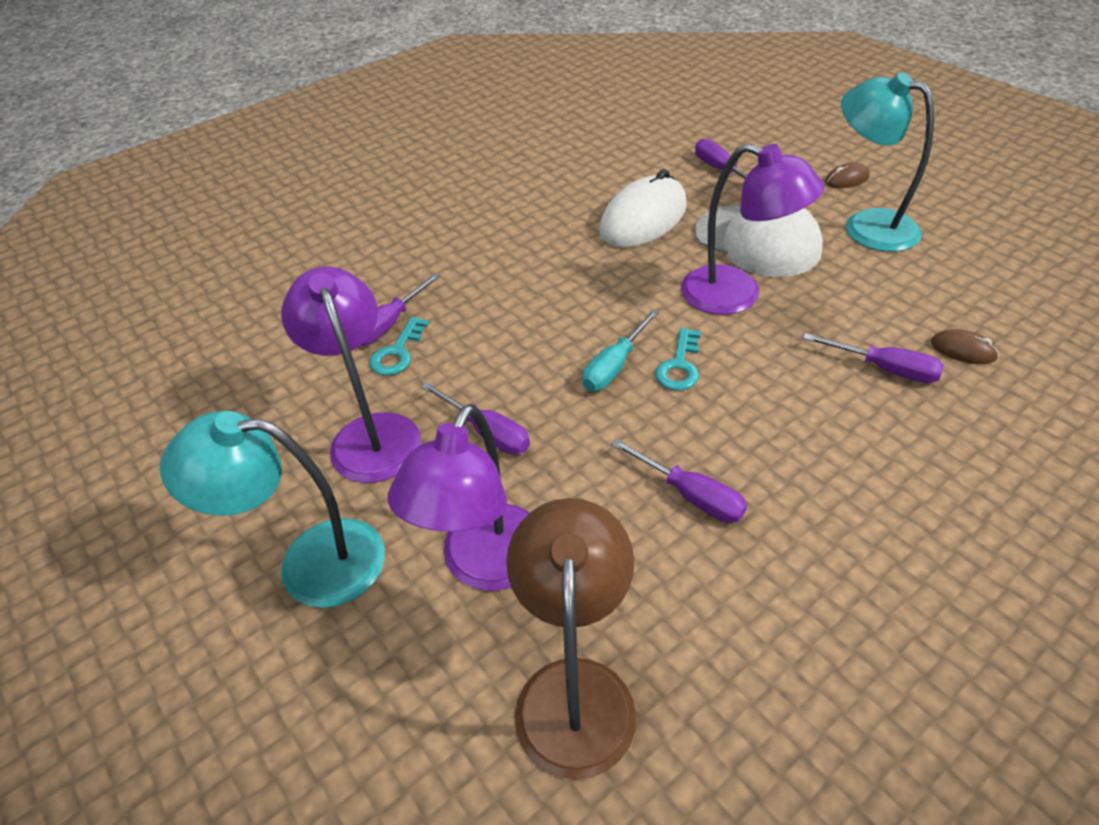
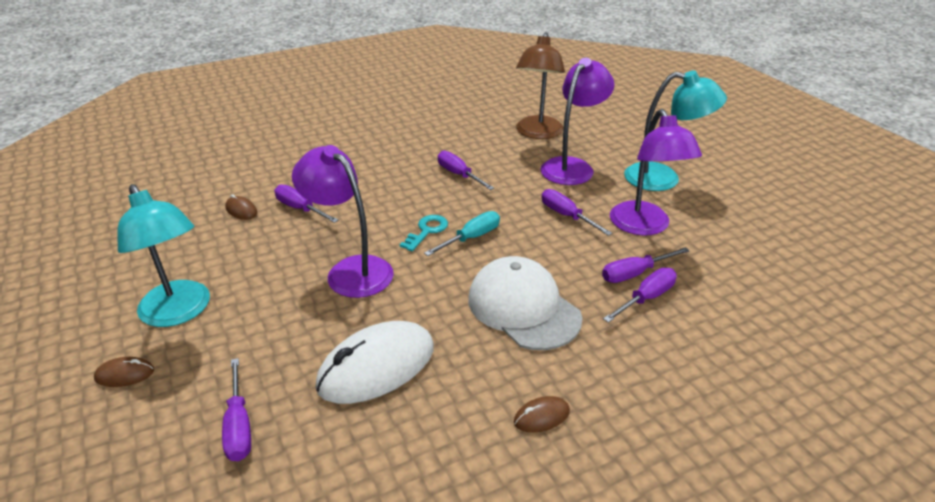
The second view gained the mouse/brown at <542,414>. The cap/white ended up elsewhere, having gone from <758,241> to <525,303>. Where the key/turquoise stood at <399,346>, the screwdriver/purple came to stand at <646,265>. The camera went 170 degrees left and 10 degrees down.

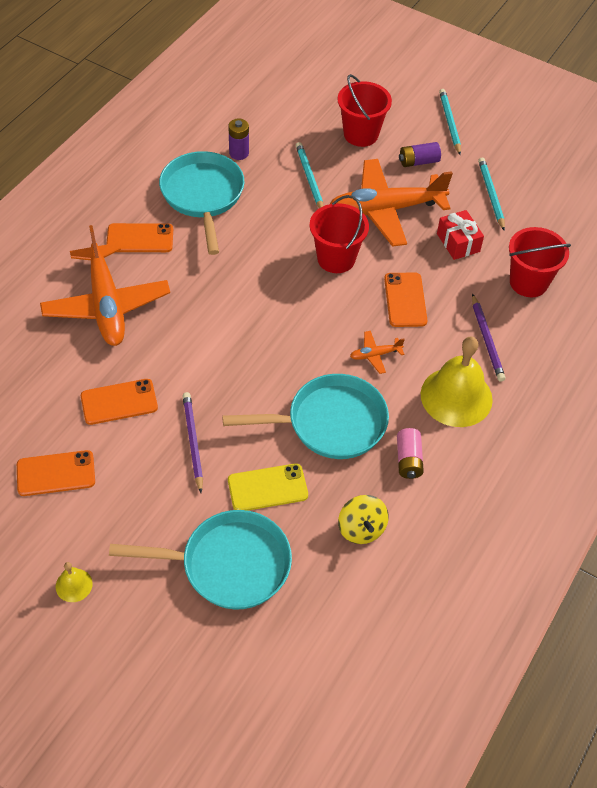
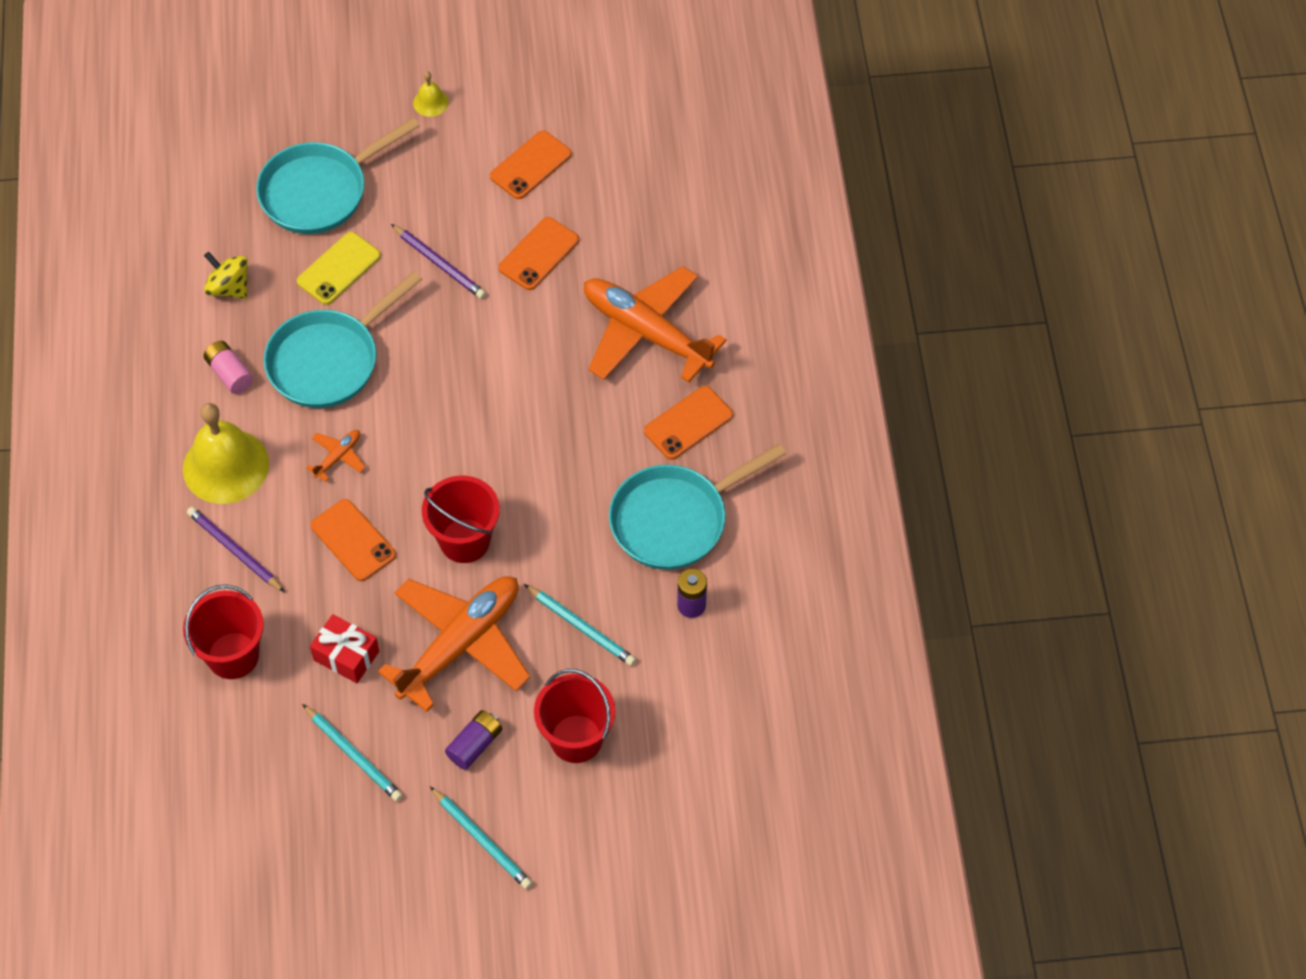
The pan/turquoise at <202,203> ended up facing another way, 105 degrees clockwise from before. The camera went 145 degrees right and 5 degrees up.

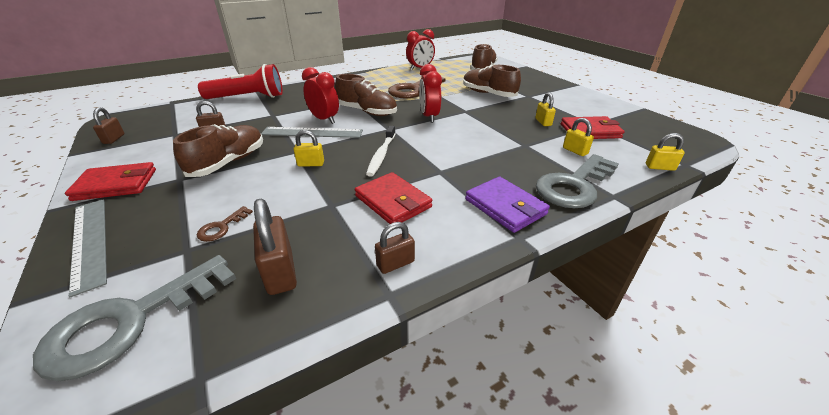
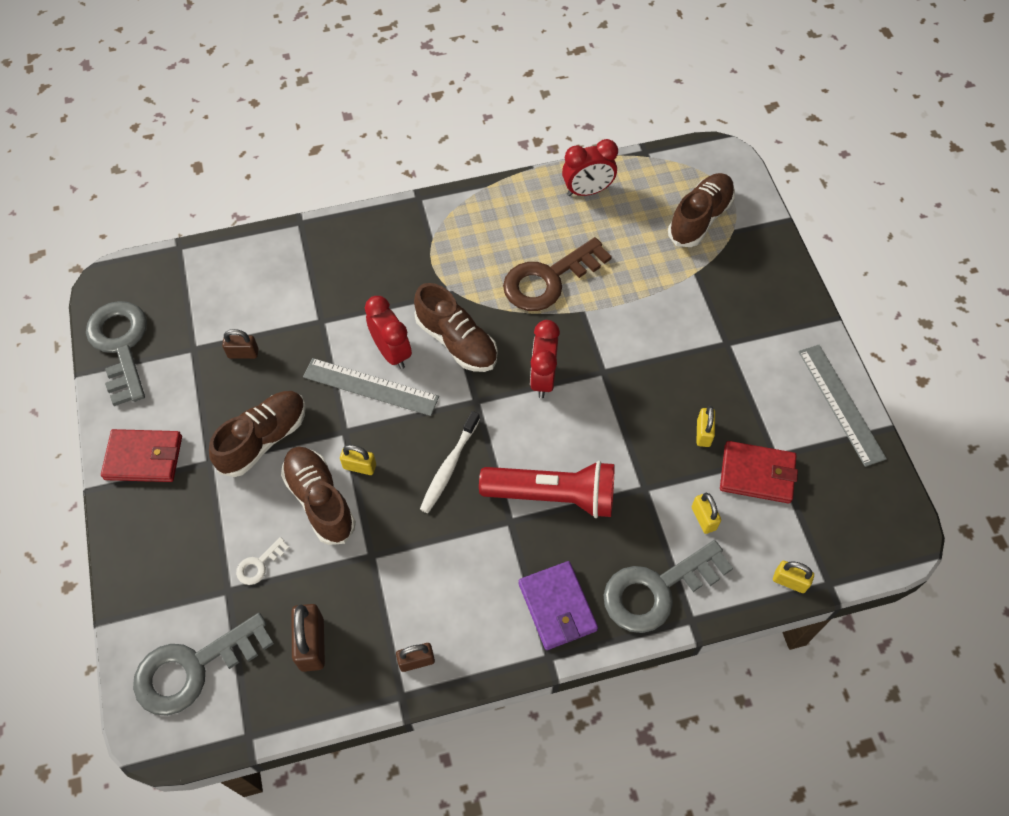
The second view lost the wallet/red at <393,198>. The ruler/grey ended up elsewhere, having gone from <88,248> to <843,406>. The flashlight/red ended up elsewhere, having gone from <240,81> to <546,489>. The shoe/brown ended up elsewhere, having gone from <492,81> to <318,496>. Where the padlock/brown stood at <109,125>, the key/grey came to stand at <116,353>. What was the key/brown at <225,224> turned into the key/white at <263,561>. The camera went 15 degrees right and 25 degrees up.

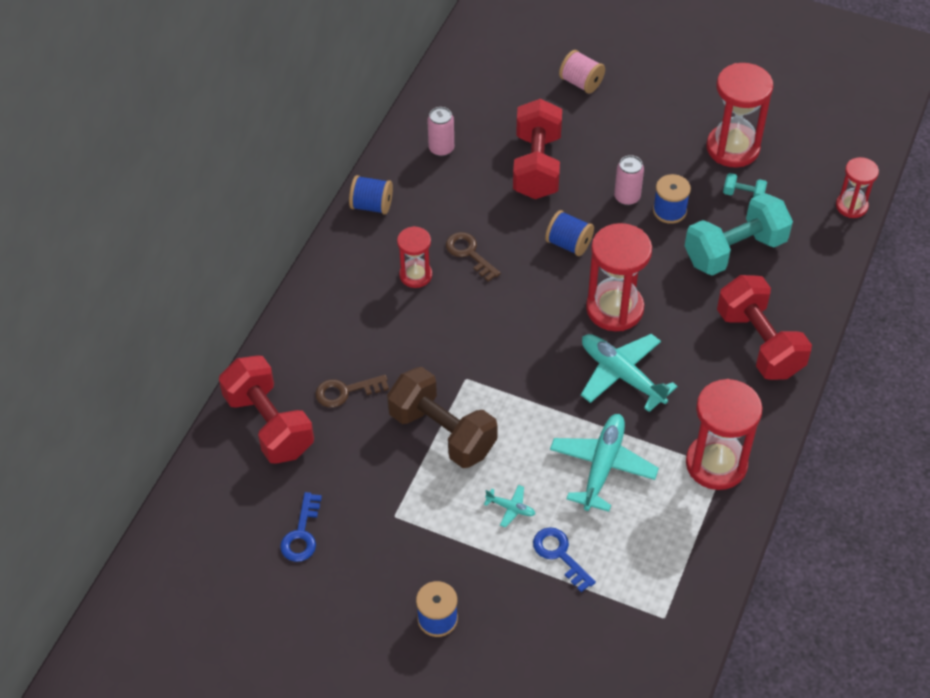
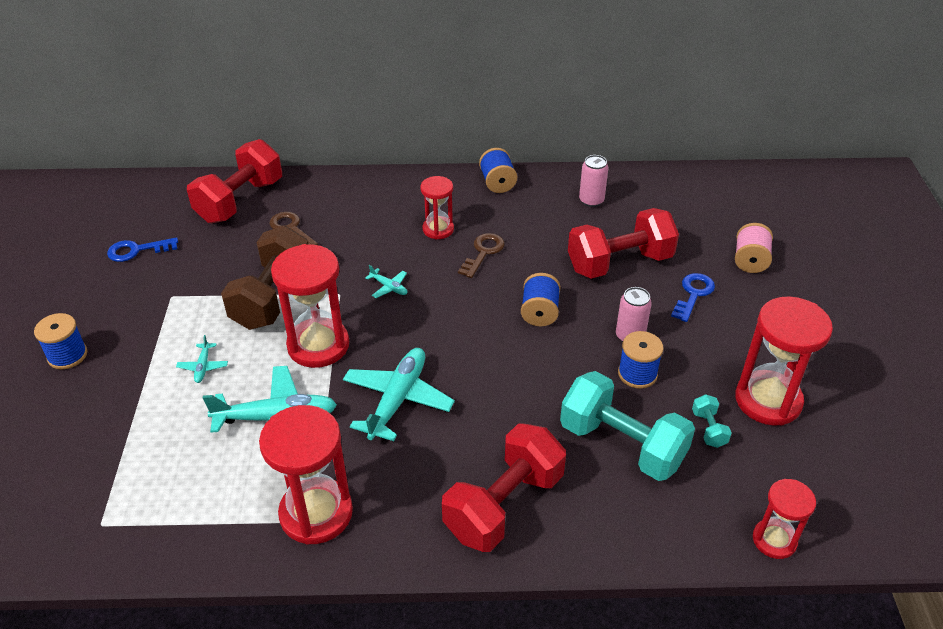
The second view gained the plane/turquoise at <386,281>. The key/blue ended up elsewhere, having gone from <564,559> to <693,297>. The hourglass/red ended up elsewhere, having gone from <619,277> to <310,306>. The camera went 65 degrees right and 10 degrees down.

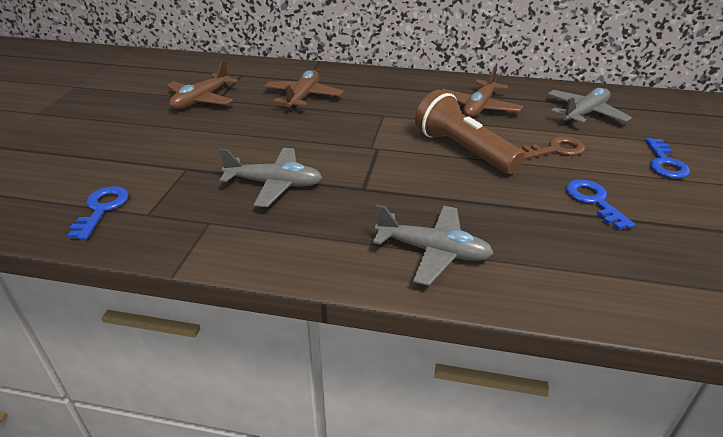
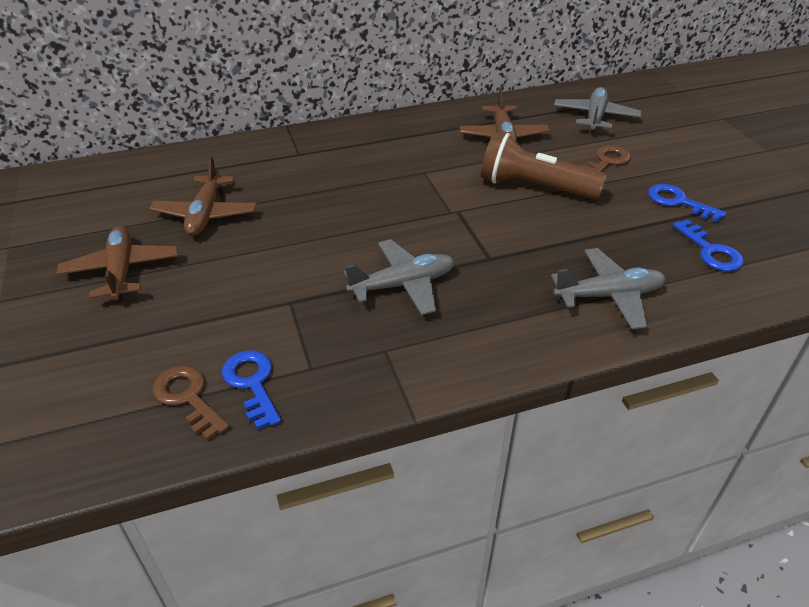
The second view gained the key/brown at <190,403>. The plane/brown ended up elsewhere, having gone from <304,91> to <117,264>. The key/blue ended up elsewhere, having gone from <667,158> to <708,245>. The camera went 30 degrees left and 5 degrees up.

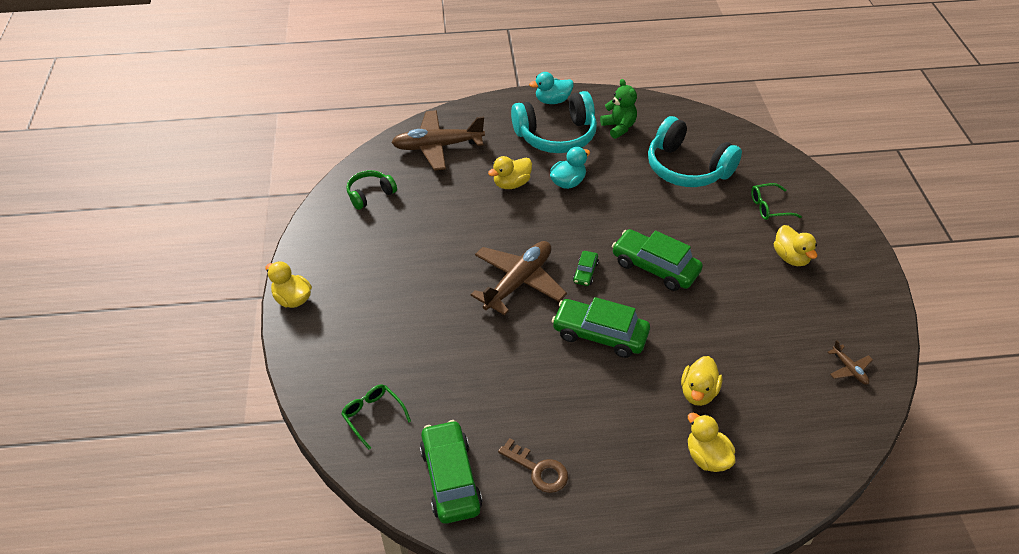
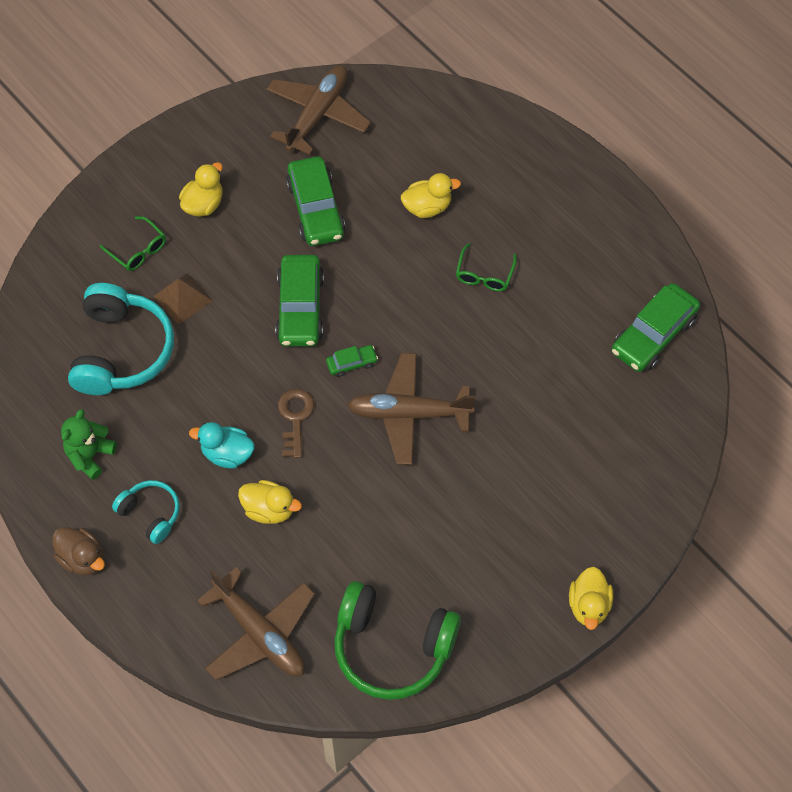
The second view lost the duck/yellow at <712,442>. The second view gained the pyramid/brown at <183,299>. The glasses/green ended up elsewhere, having gone from <376,417> to <486,267>. The key/brown ended up elsewhere, having gone from <533,465> to <296,423>. The car/green ended up elsewhere, having gone from <601,327> to <316,201>. What was the duck/turquoise at <551,88> turned into the duck/brown at <78,551>. The size of the headphones/green at <371,190> changed by a factor of 1.87. The size of the headphones/turquoise at <554,122> changed by a factor of 0.53. The size of the plane/brown at <850,362> changed by a factor of 2.28. The camera went 125 degrees left and 15 degrees up.

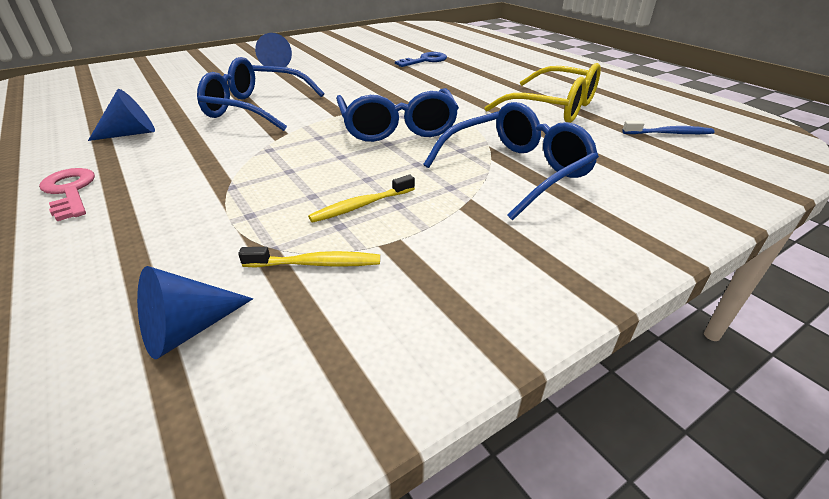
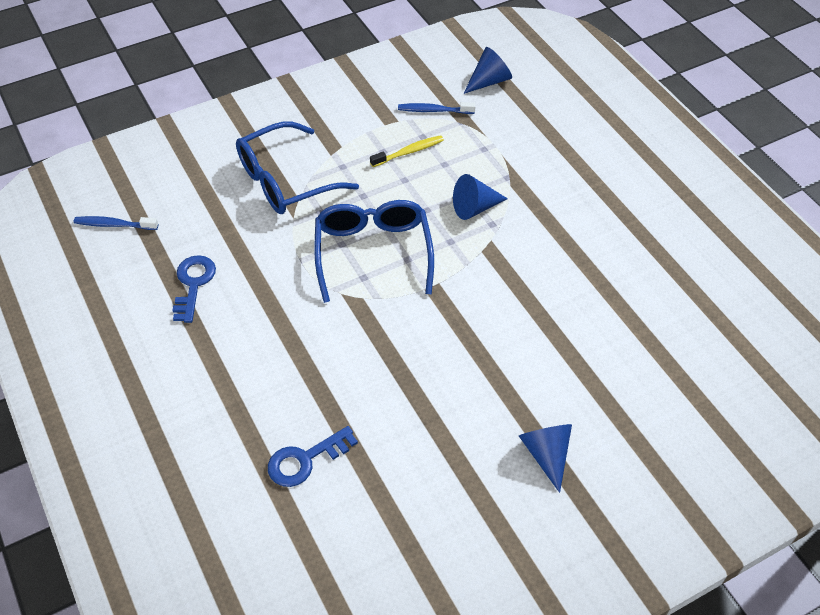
The second view lost the key/pink at <67,194>. The second view lost the glasses/blue at <261,94>. The cone/blue ended up elsewhere, having gone from <121,115> to <480,197>. Where the glasses/yellow stood at <543,93>, the key/blue came to stand at <194,289>. What was the toothbrush/yellow at <309,257> turned into the toothbrush/blue at <437,108>. The camera went 175 degrees left and 15 degrees up.

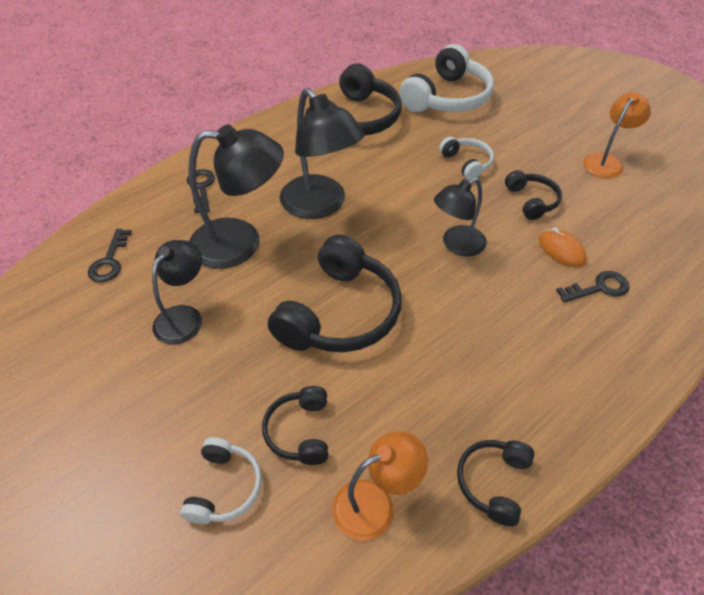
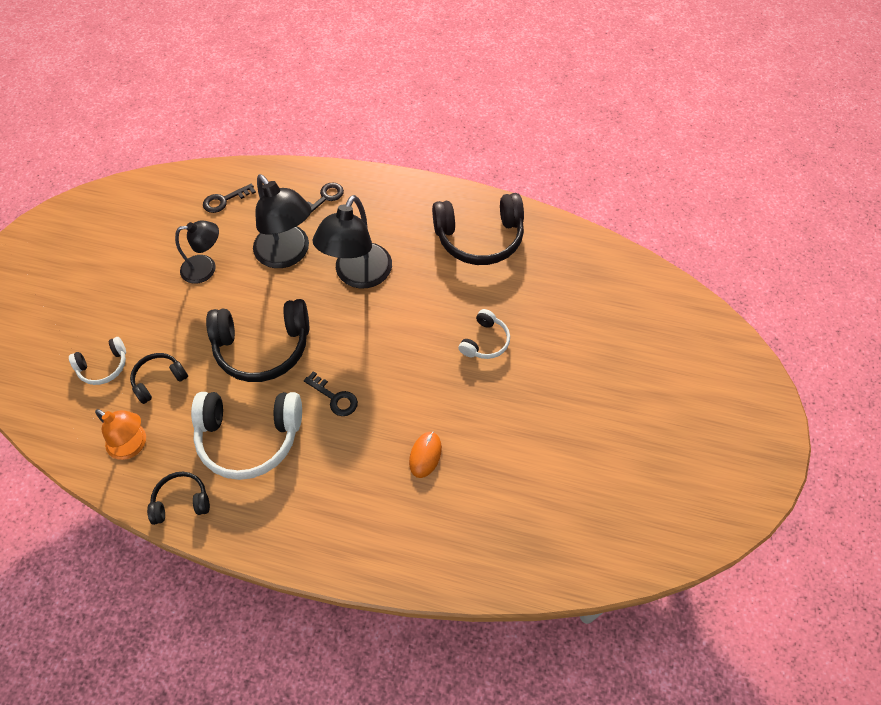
The second view lost the lamp/black at <460,217>. The second view lost the headphones/black at <533,195>. The second view lost the lamp/orange at <617,135>. The headphones/white ended up elsewhere, having gone from <446,78> to <246,436>. The key/black ended up elsewhere, having gone from <593,287> to <331,393>. The camera went 55 degrees right and 10 degrees up.

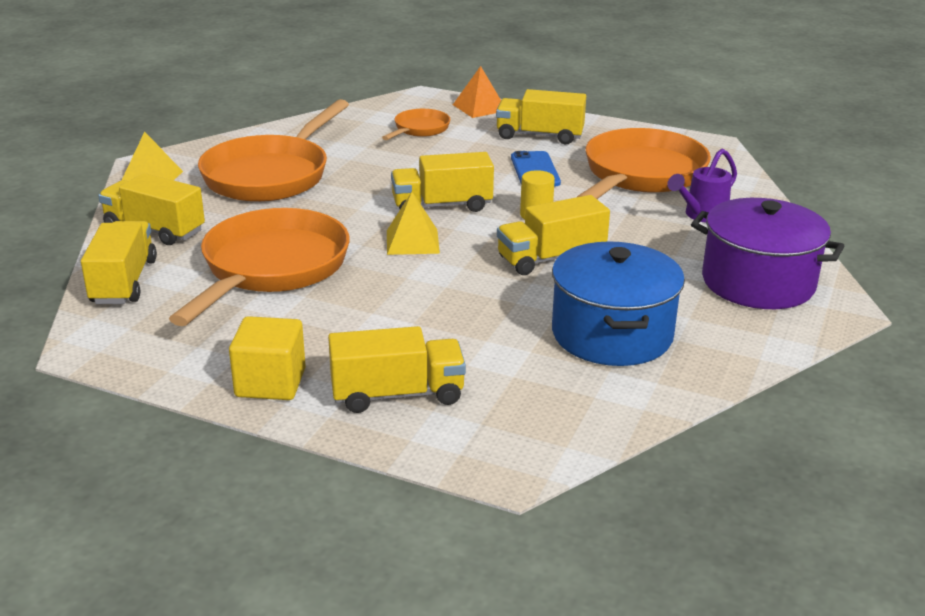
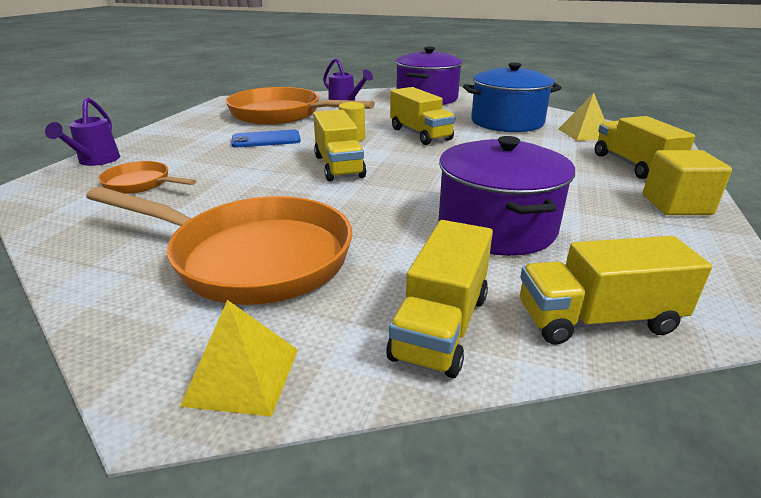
The second view lost the truck/yellow at <541,116>. The pyramid/yellow ended up elsewhere, having gone from <413,223> to <582,117>. Where the pan/orange stood at <259,267>, the pot/purple came to stand at <506,196>. Where the pyramid/orange stood at <477,92>, the watering can/purple came to stand at <82,131>. The camera went 95 degrees left and 0 degrees up.

